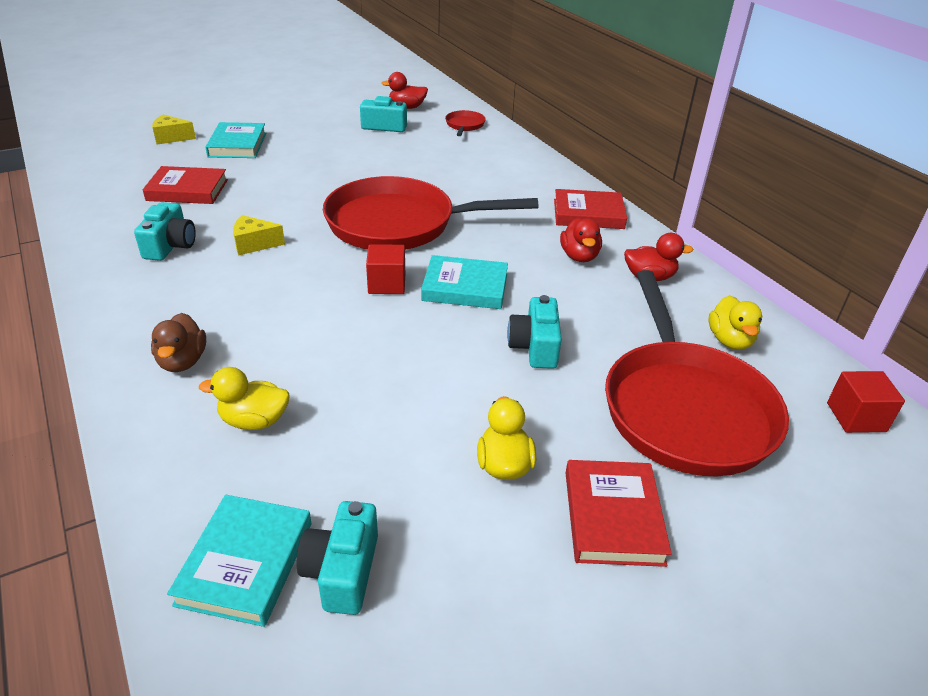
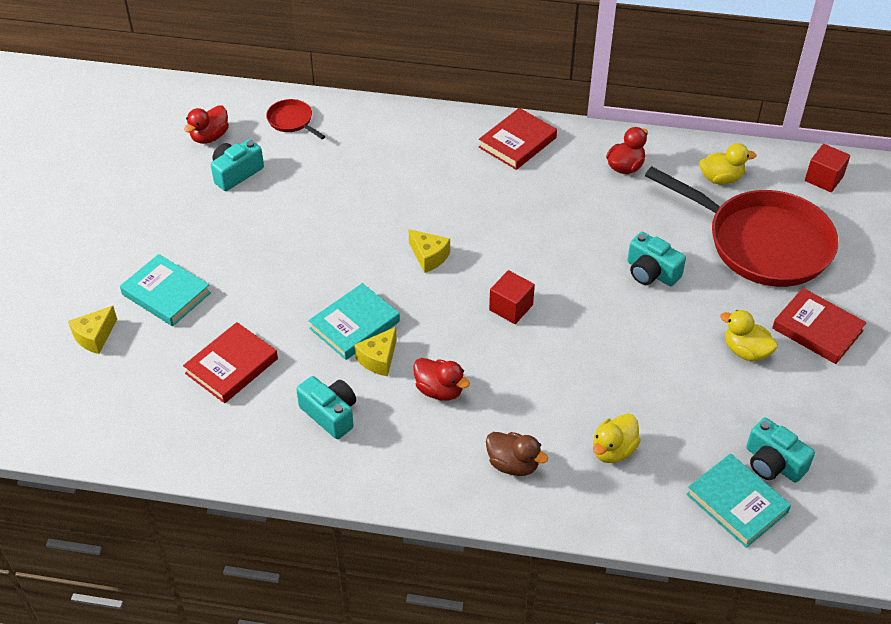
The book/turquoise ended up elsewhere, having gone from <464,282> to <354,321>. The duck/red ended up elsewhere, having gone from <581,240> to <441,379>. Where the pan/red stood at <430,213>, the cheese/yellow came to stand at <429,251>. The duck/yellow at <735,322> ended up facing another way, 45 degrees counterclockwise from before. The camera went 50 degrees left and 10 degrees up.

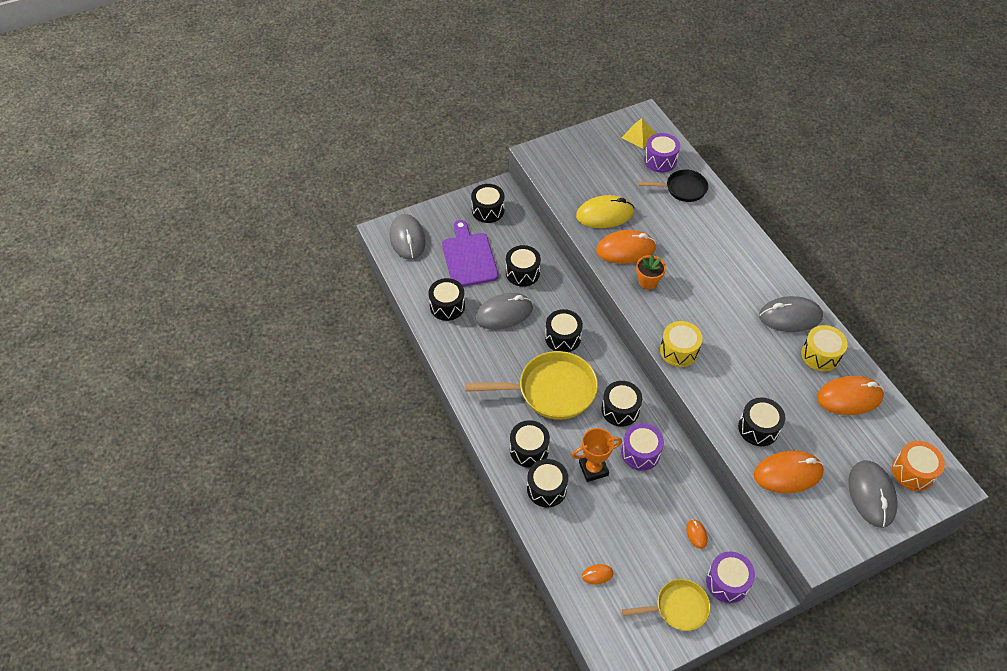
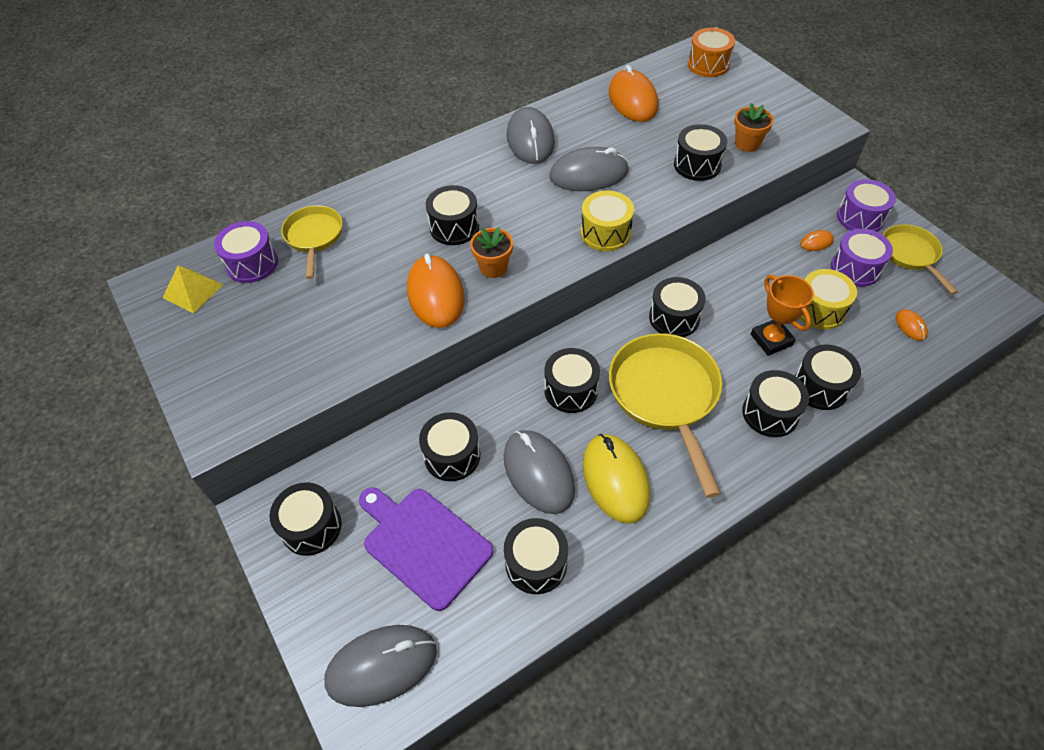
The second view gained the drum/black at <452,215>. The mouse/yellow ended up elsewhere, having gone from <605,211> to <616,479>. The drum/purple ended up elsewhere, having gone from <642,447> to <862,258>. The drum/yellow ended up elsewhere, having gone from <824,348> to <828,299>. The mouse/grey ended up elsewhere, having gone from <873,494> to <589,169>. Where the mouse/orange stood at <789,472>, the flower pot/orange came to stand at <754,127>. What was the pan/black at <673,185> turned into the pan/yellow at <312,242>. The cutting board/purple at <470,253> ended up facing another way, 60 degrees clockwise from before. The camera went 95 degrees left and 0 degrees up.

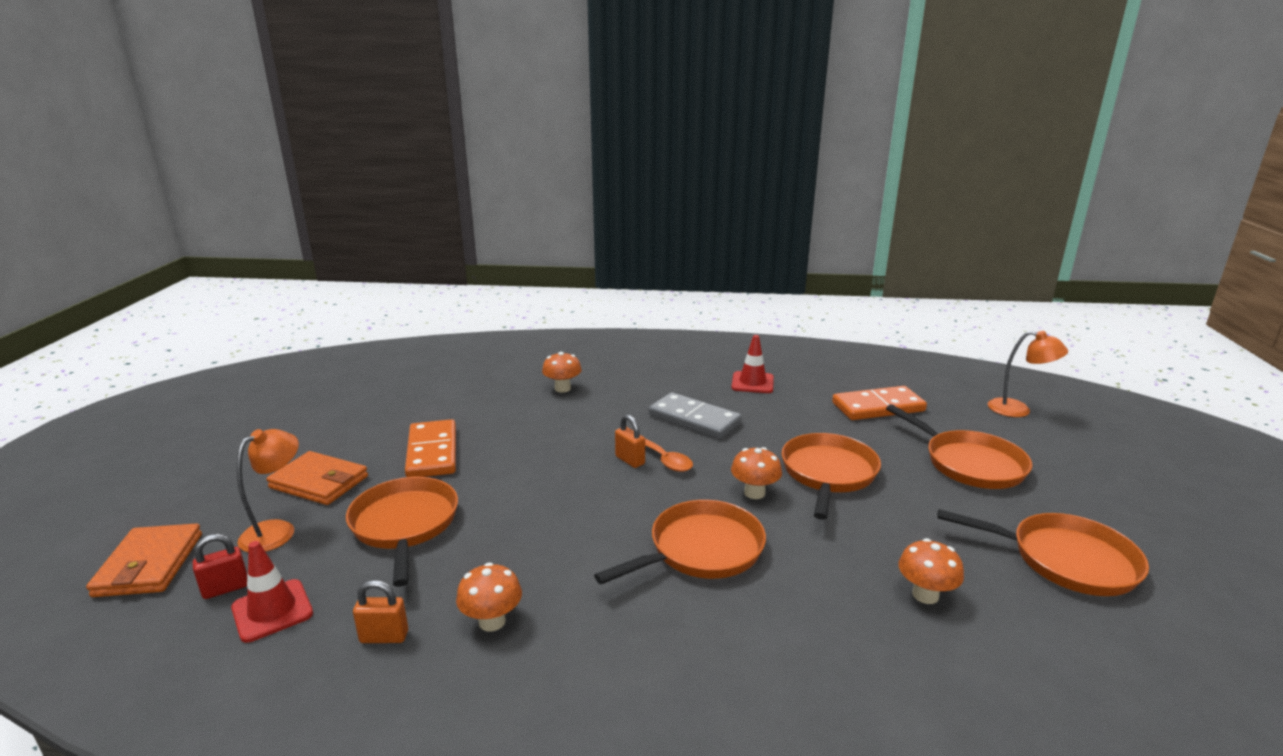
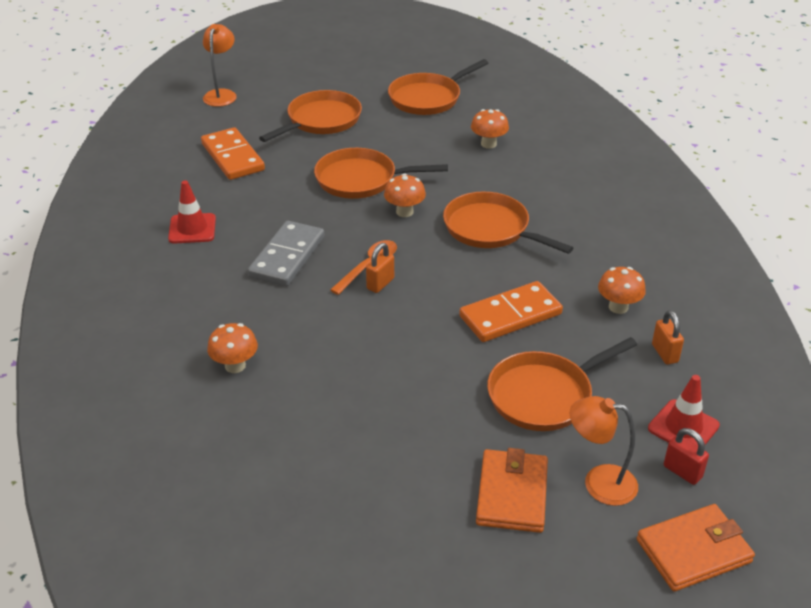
The domino/orange ended up elsewhere, having gone from <430,448> to <511,311>. The pan/orange at <1043,552> ended up facing another way, 135 degrees counterclockwise from before. The camera went 105 degrees left and 15 degrees up.

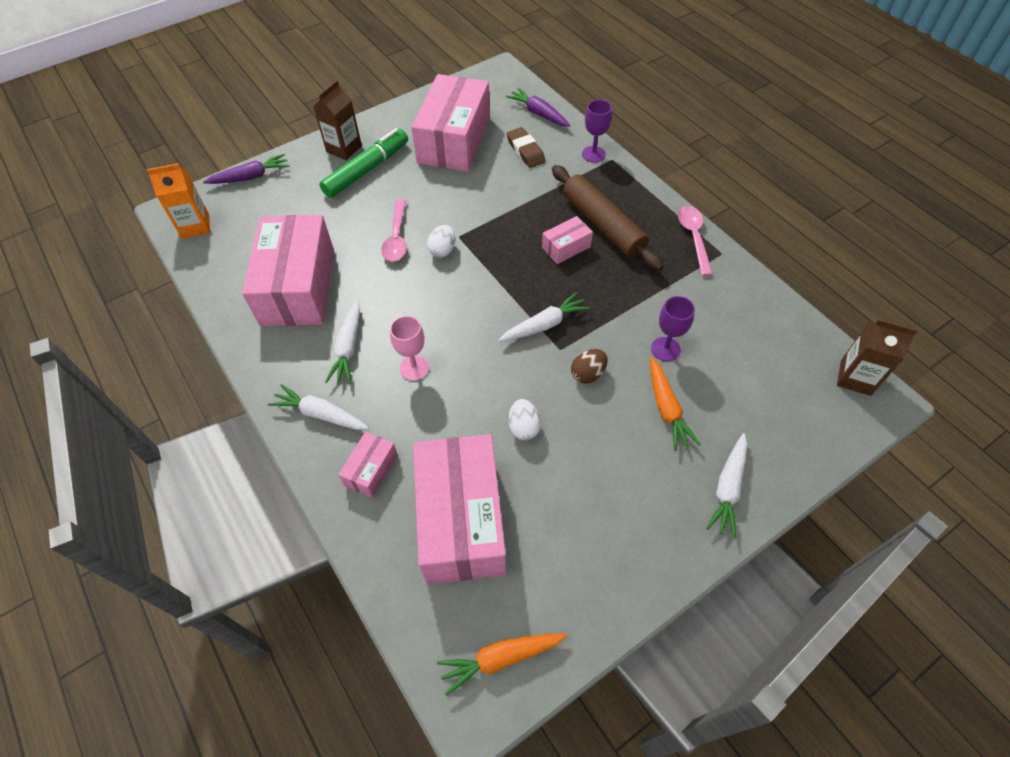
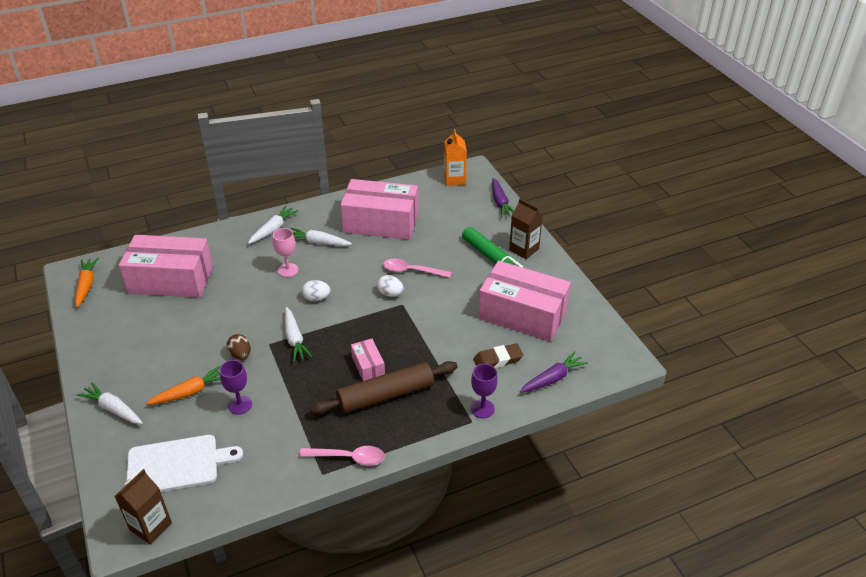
The second view lost the box/pink at <368,464>. The second view gained the cutting board/white at <184,463>. The egg/white ended up elsewhere, having gone from <524,419> to <316,290>. The carrot/orange at <675,404> ended up facing another way, 150 degrees clockwise from before. The camera went 100 degrees right and 15 degrees down.

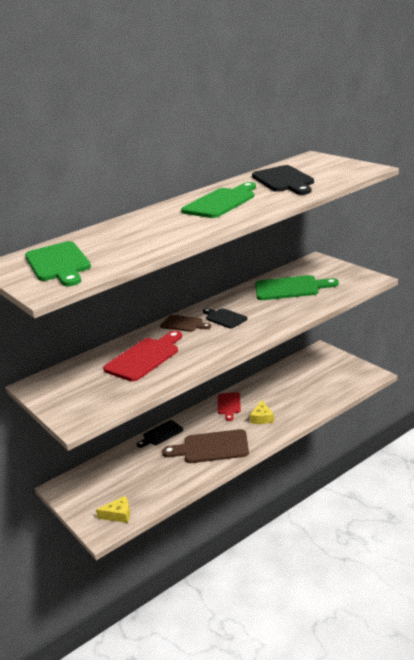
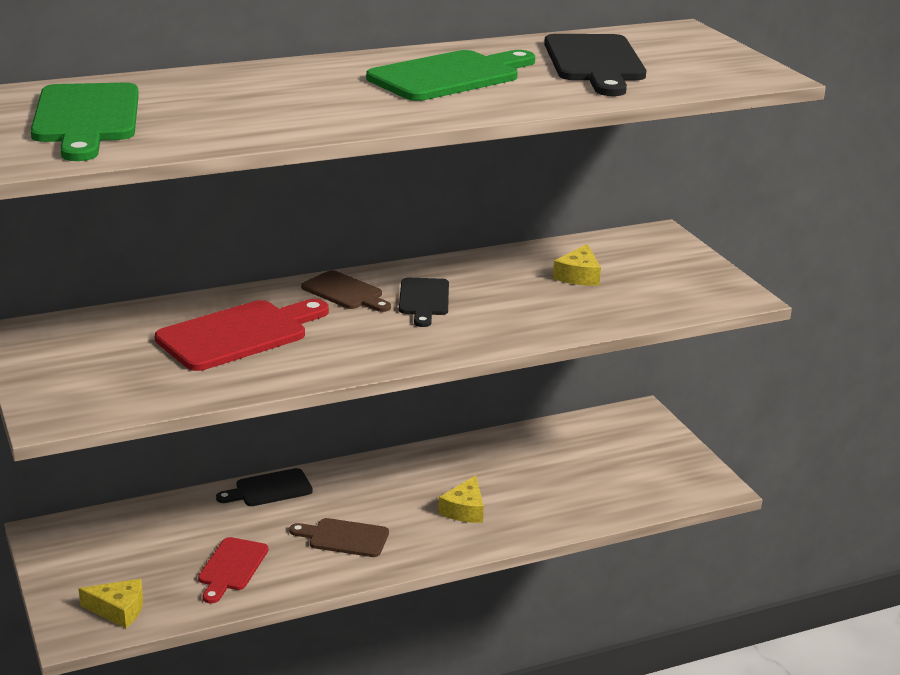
The cutting board/red ended up elsewhere, having gone from <229,406> to <233,570>. Where the cutting board/green stood at <297,287>, the cheese/yellow came to stand at <577,265>. The cutting board/black at <225,318> ended up facing another way, 150 degrees counterclockwise from before. The size of the cutting board/brown at <205,446> changed by a factor of 0.59. The camera went 10 degrees right and 0 degrees up.

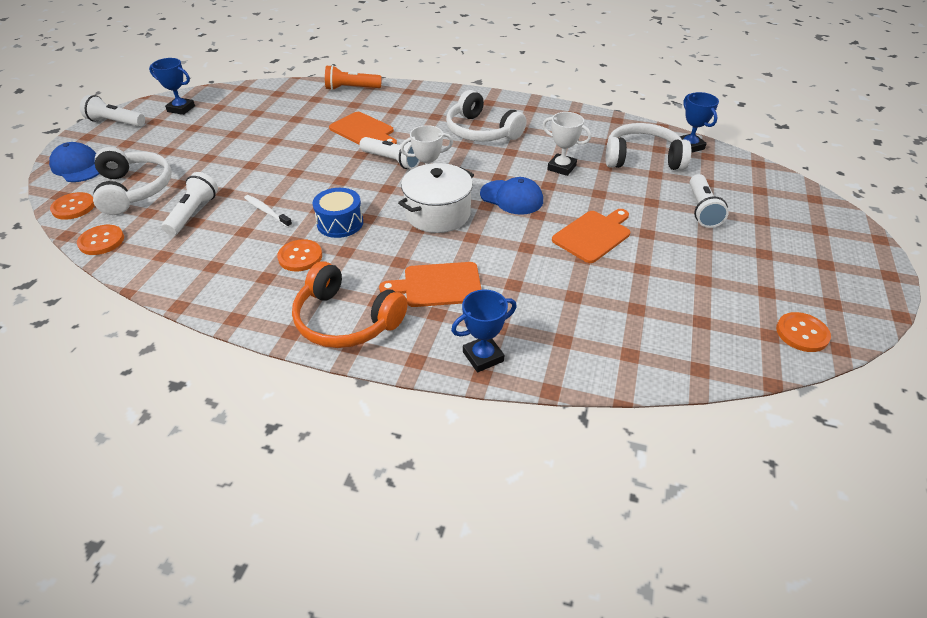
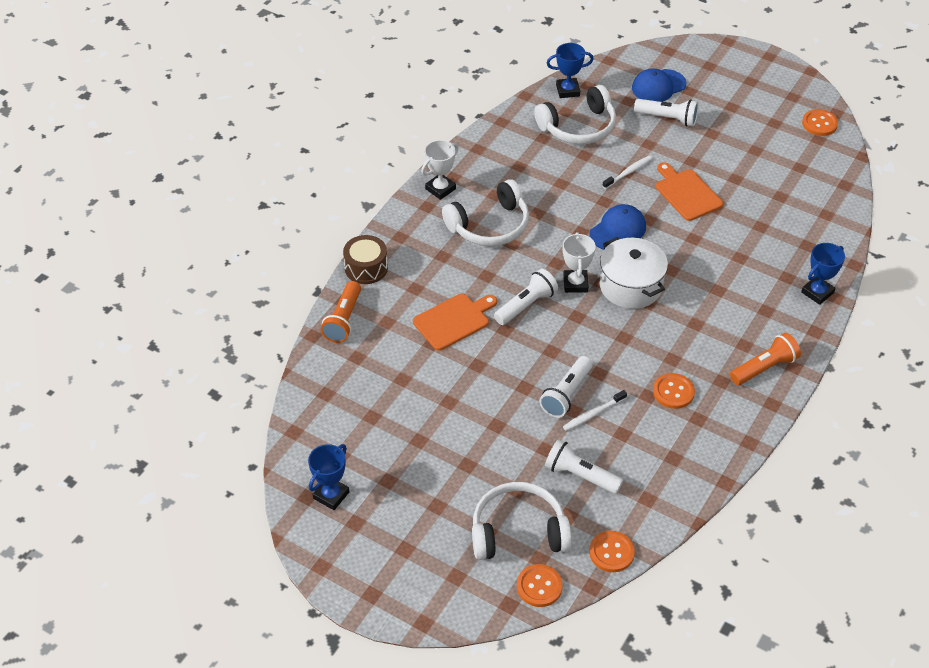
The second view lost the drum/blue at <337,213>. The second view lost the cutting board/orange at <430,284>. The second view gained the drum/brown at <365,259>. The second view gained the toothbrush/white at <627,172>. The cap/blue ended up elsewhere, having gone from <74,162> to <659,85>. The flashlight/white ended up elsewhere, having gone from <112,111> to <566,387>. The trophy/white ended up elsewhere, having gone from <566,144> to <440,170>. Where the headphones/orange stood at <350,304>, the flashlight/orange came to stand at <765,359>. The trophy/blue at <484,330> ended up facing another way, 60 degrees clockwise from before. The headphones/white at <648,146> ended up facing another way, 135 degrees counterclockwise from before. The camera went 75 degrees left and 5 degrees up.

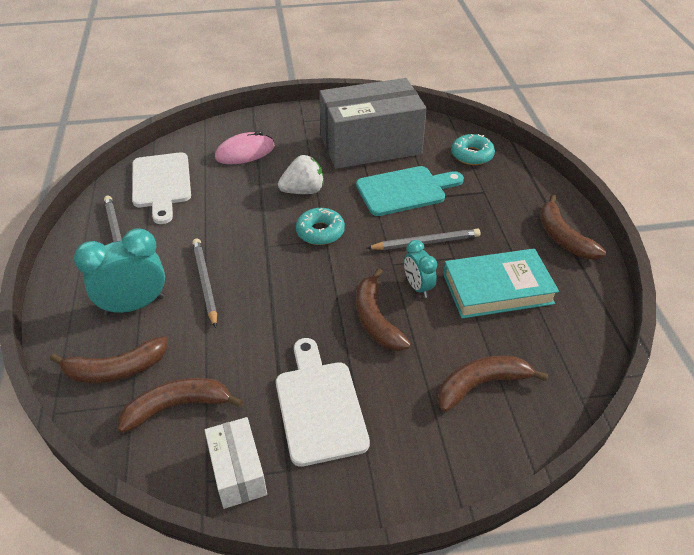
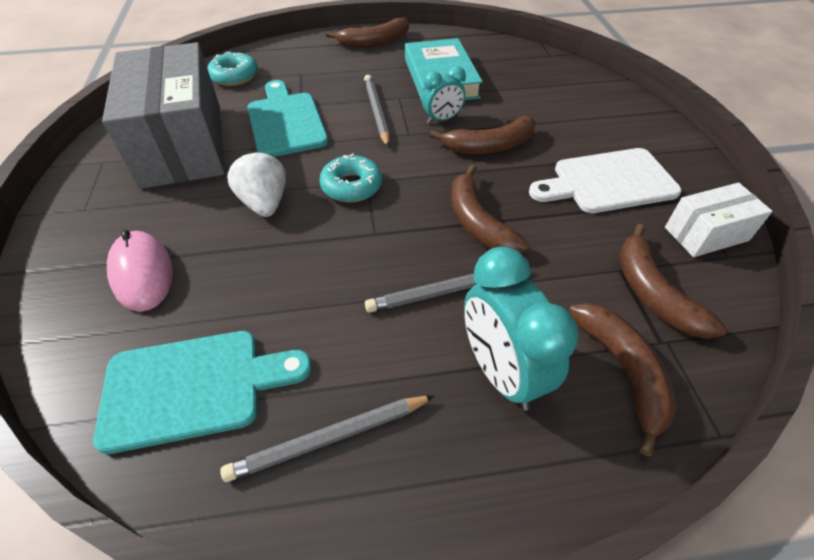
The banana/brown ended up elsewhere, having gone from <493,384> to <490,208>. What was the cutting board/white at <161,188> turned into the cutting board/turquoise at <202,392>. The camera went 90 degrees left and 5 degrees up.

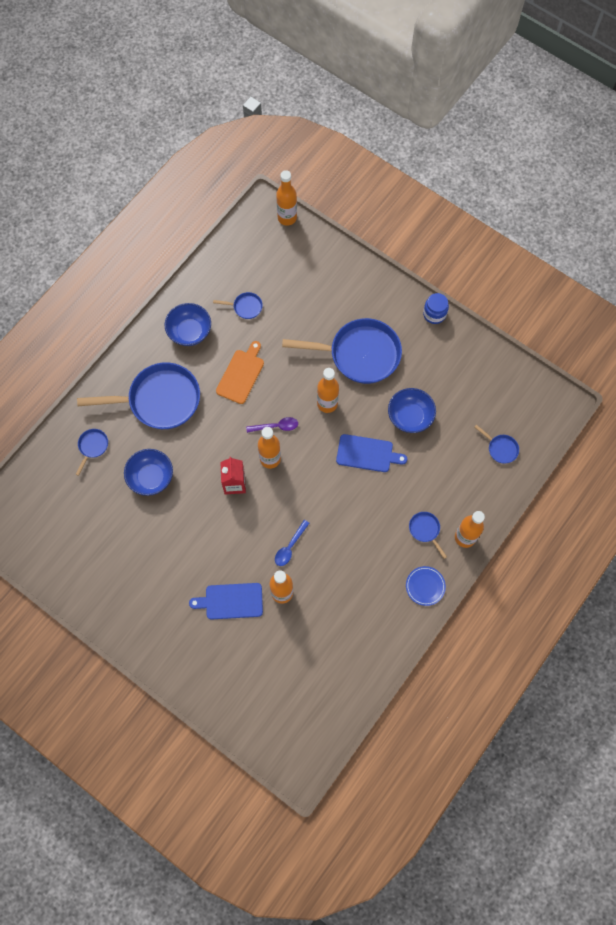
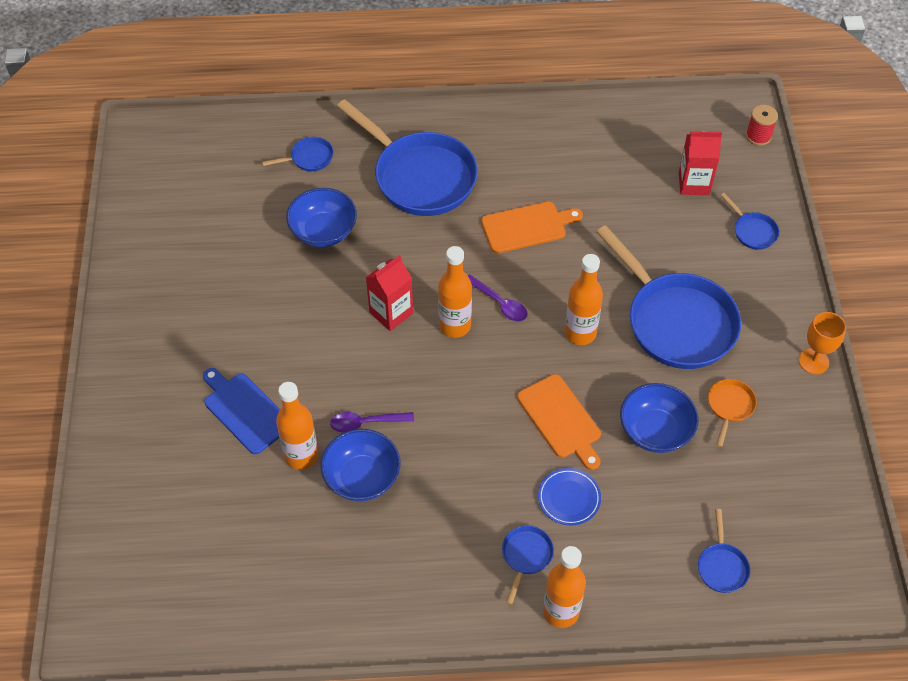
The second view gained the carton/red at <700,163>. The second view gained the pan/orange at <732,413>. The bowl/blue ended up elsewhere, having gone from <188,324> to <360,465>. The pan/blue ended up elsewhere, having gone from <238,305> to <749,221>. The plate/blue ended up elsewhere, having gone from <426,586> to <569,497>. Where the bottle/orange stood at <286,198>, the spool/red came to stand at <762,125>. Where the jar/blue stood at <436,308>, the goblet/orange came to stand at <822,343>. What was the spoon/blue at <292,543> turned into the spoon/purple at <372,422>. What was the cutting board/blue at <371,453> turned into the cutting board/orange at <559,422>. The camera went 50 degrees right and 15 degrees down.

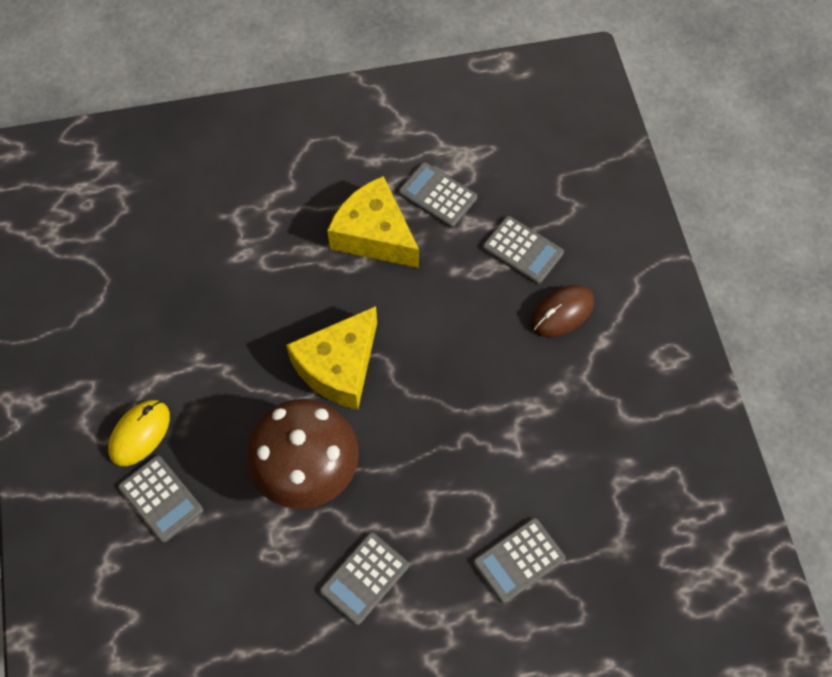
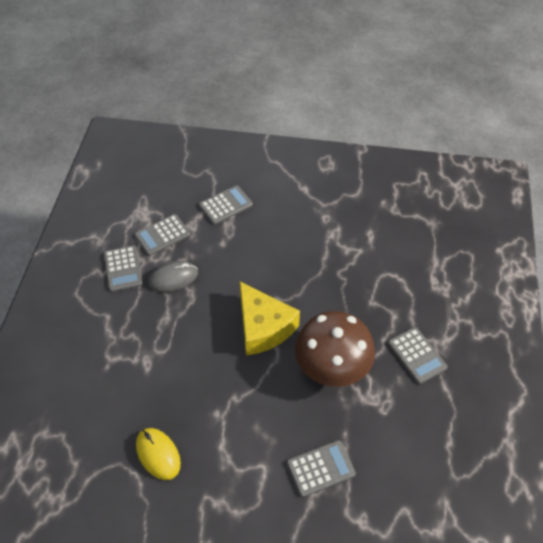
The second view lost the mouse/brown at <562,311>. The mouse/yellow ended up elsewhere, having gone from <139,433> to <158,454>. The calculator/grey ended up elsewhere, having gone from <519,561> to <123,268>. Where the cheese/yellow stood at <373,222>, the mouse/grey came to stand at <173,276>. The camera went 70 degrees left and 10 degrees down.

